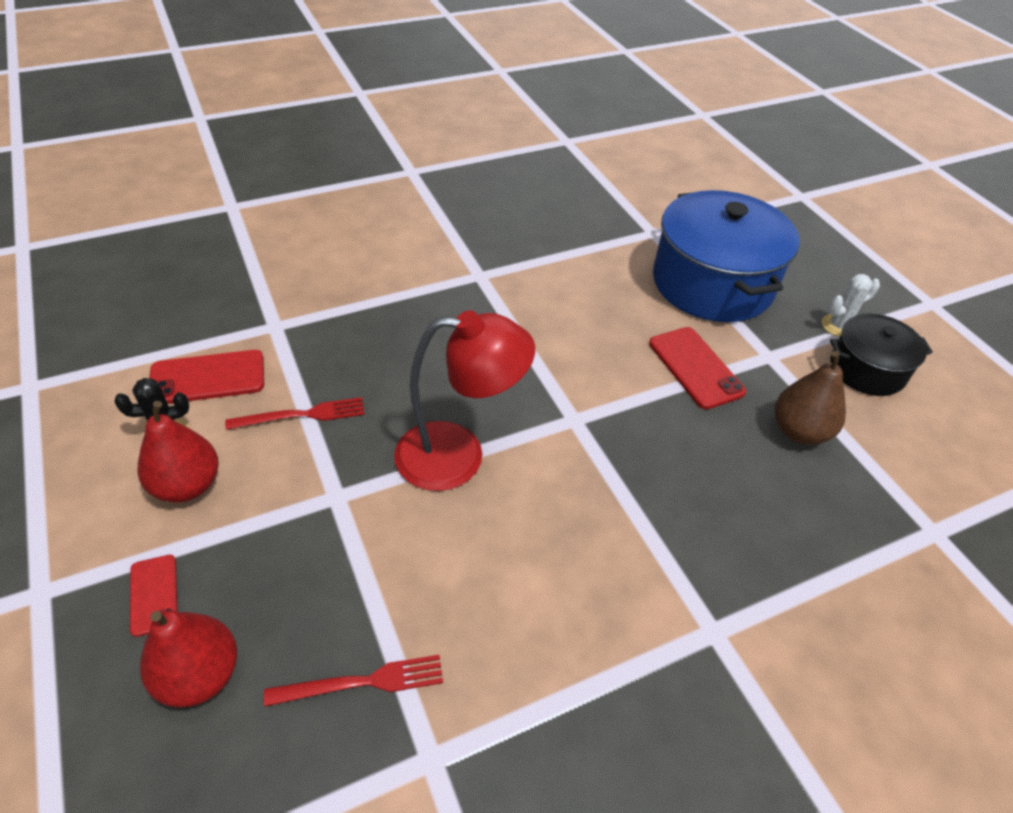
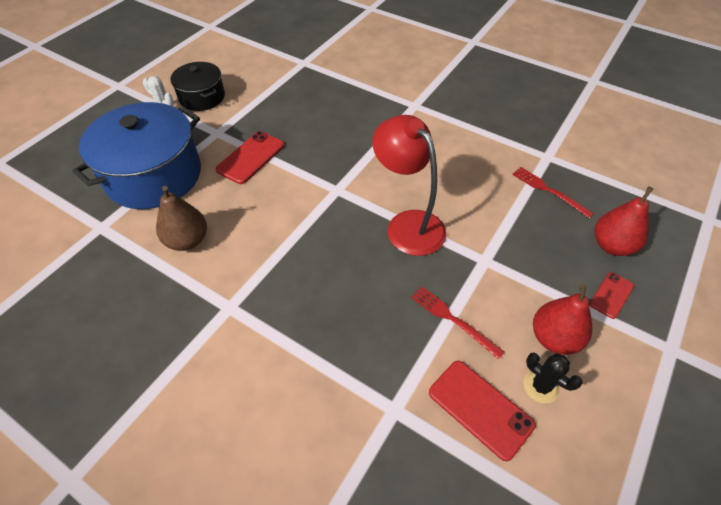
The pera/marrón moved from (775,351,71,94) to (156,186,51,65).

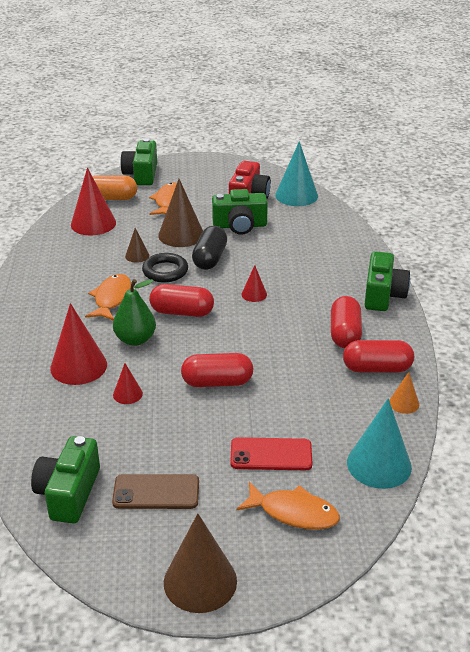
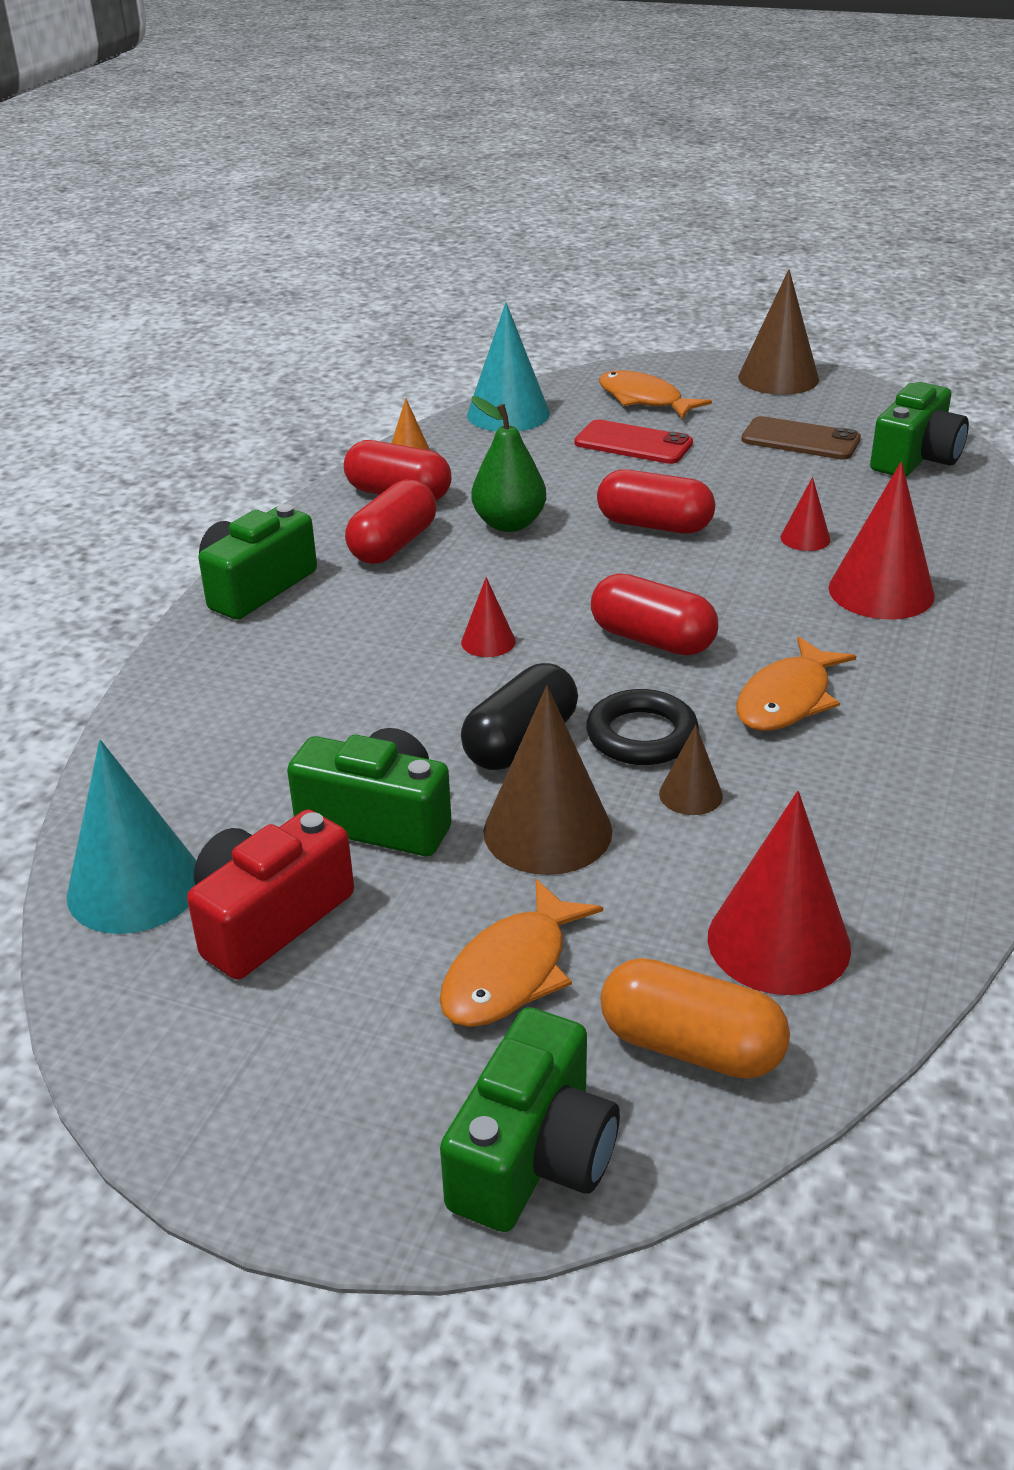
The pera/verde moved from (113,279,43,67) to (472,396,74,136).

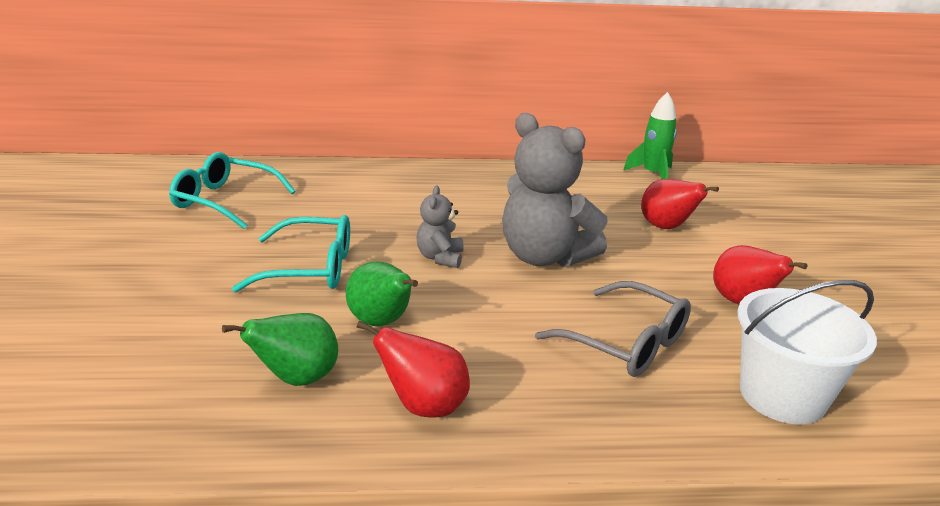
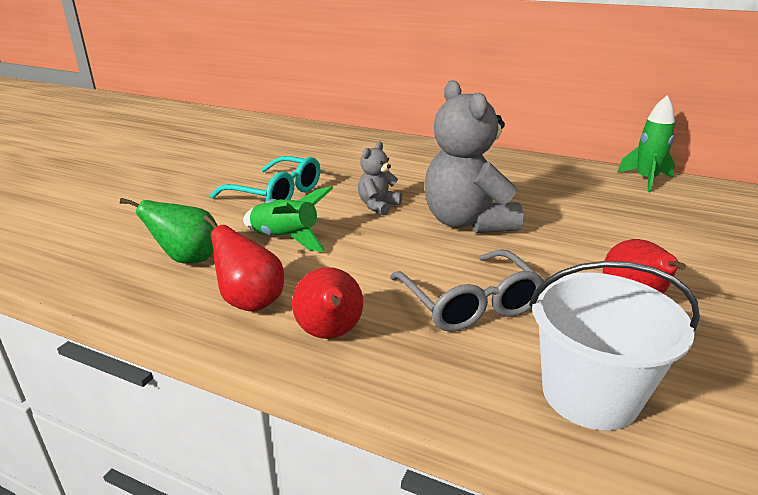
The gafas/turquesa at (169,152,127,77) disappeared.
The pera/rojo moved from (641,179,78,50) to (292,267,71,72).
The pera/verde at (346,261,72,65) was replaced by the cohete/verde at (243,186,90,66).

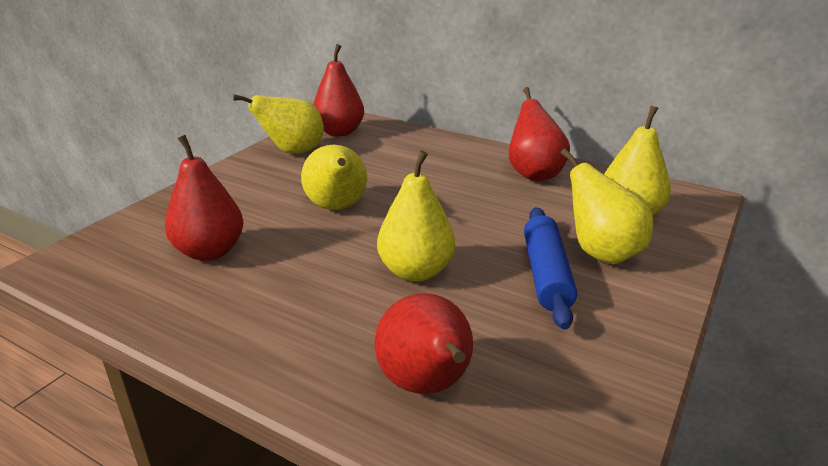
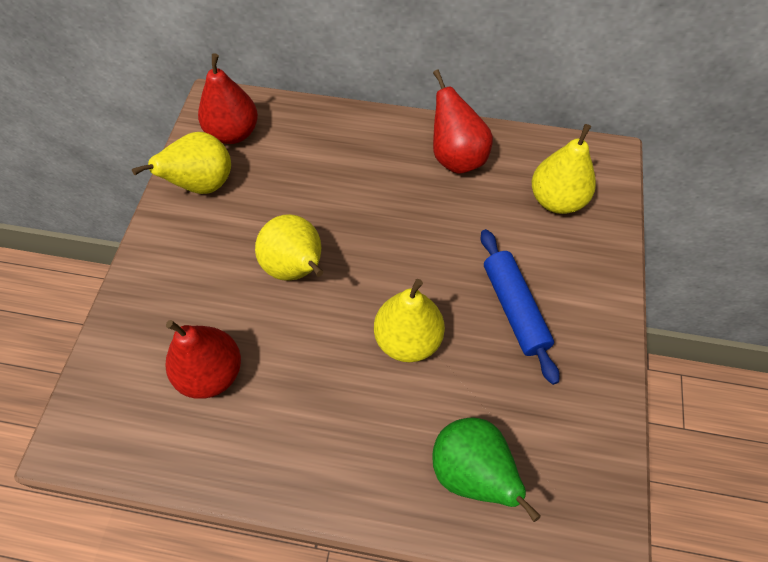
The pera/amarillo at (560,148,93,116) disappeared.
The pera/rojo at (374,293,99,101) became the pera/verde at (432,417,109,105).

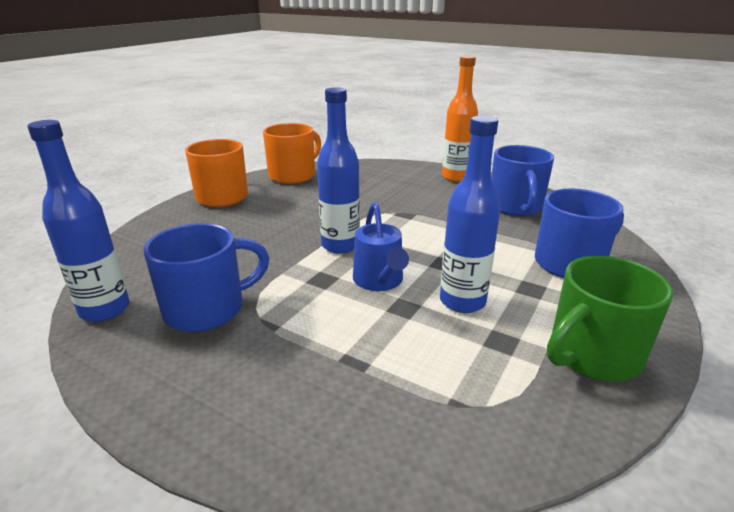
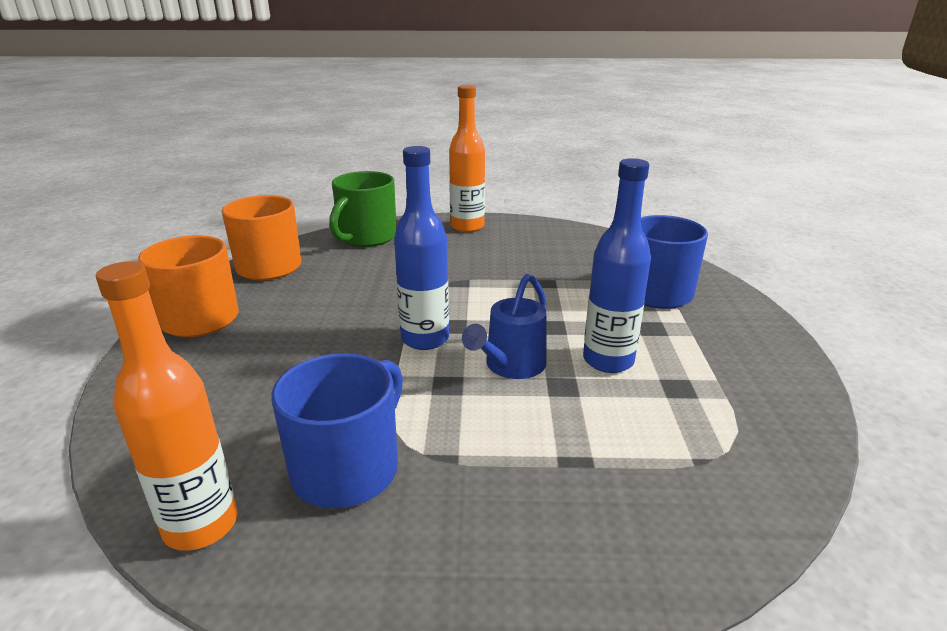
The botella/azul at (27,120,103,202) became the botella/naranja at (96,261,142,290).
The taza/azul at (491,145,63,71) disappeared.
The regadera/azul at (353,202,56,89) turned 75 degrees clockwise.
The taza/verde moved from (547,256,127,125) to (329,171,68,76).

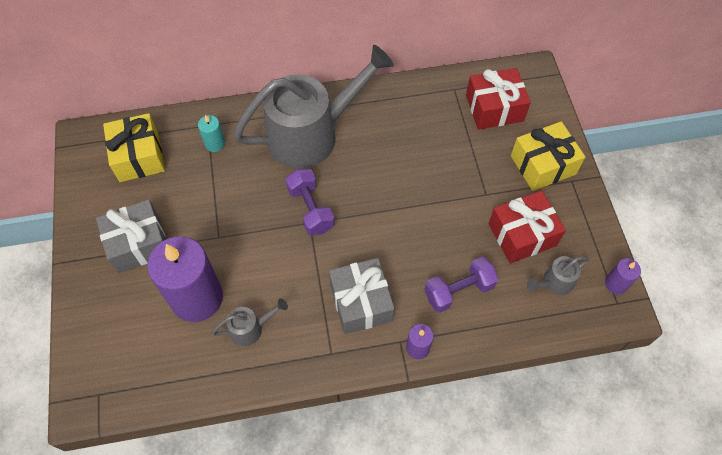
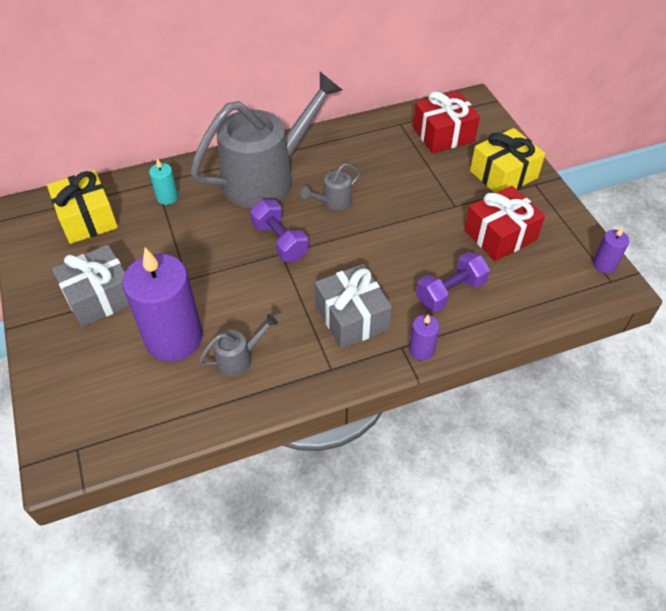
The regadera/gris moved from (527,256,62,39) to (301,163,59,48).

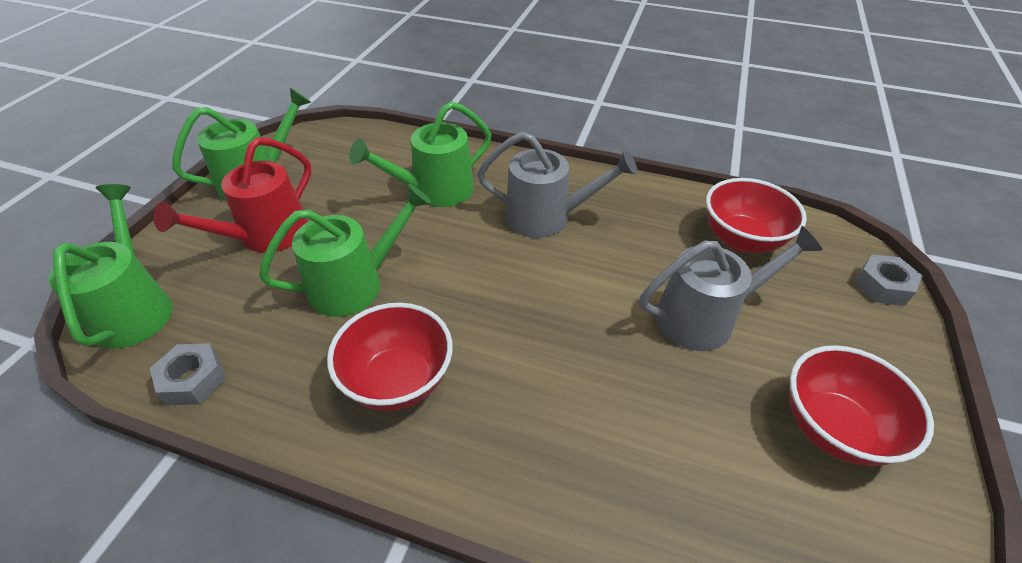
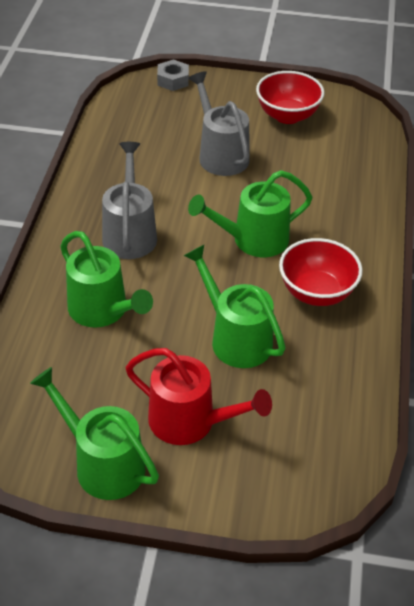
The cuenco/rojo at (706,178,101,75) disappeared.
The regadera/verde moved from (49,184,124,165) to (188,170,124,87).
The tuerca/gris at (150,343,76,62) disappeared.

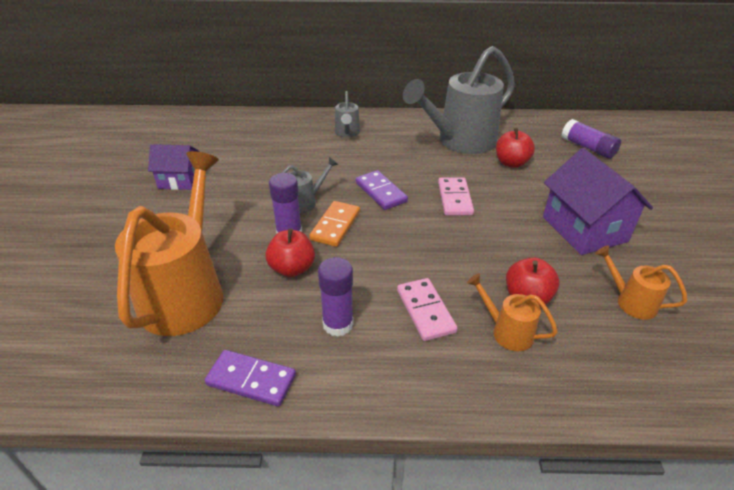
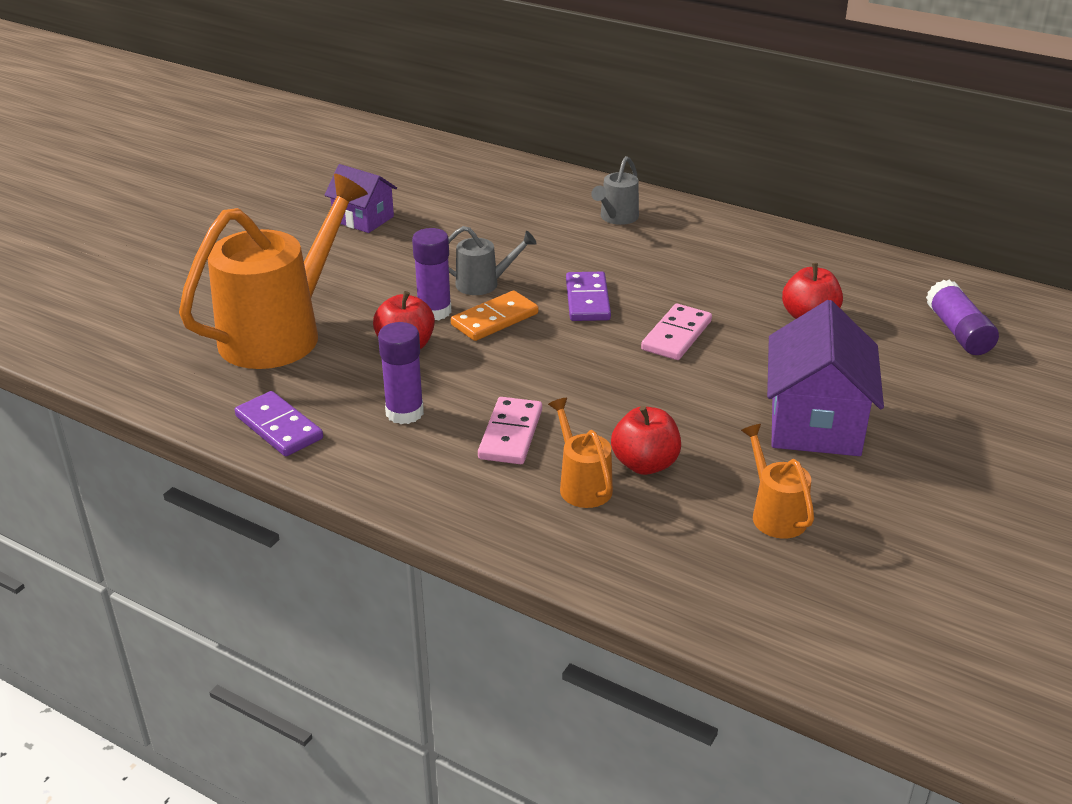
The regadera/gris at (403,46,112,108) disappeared.

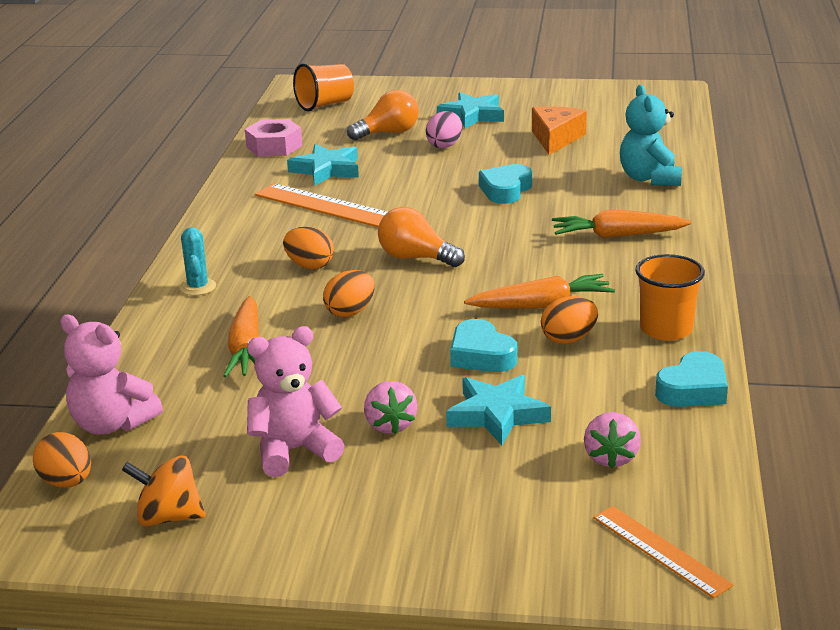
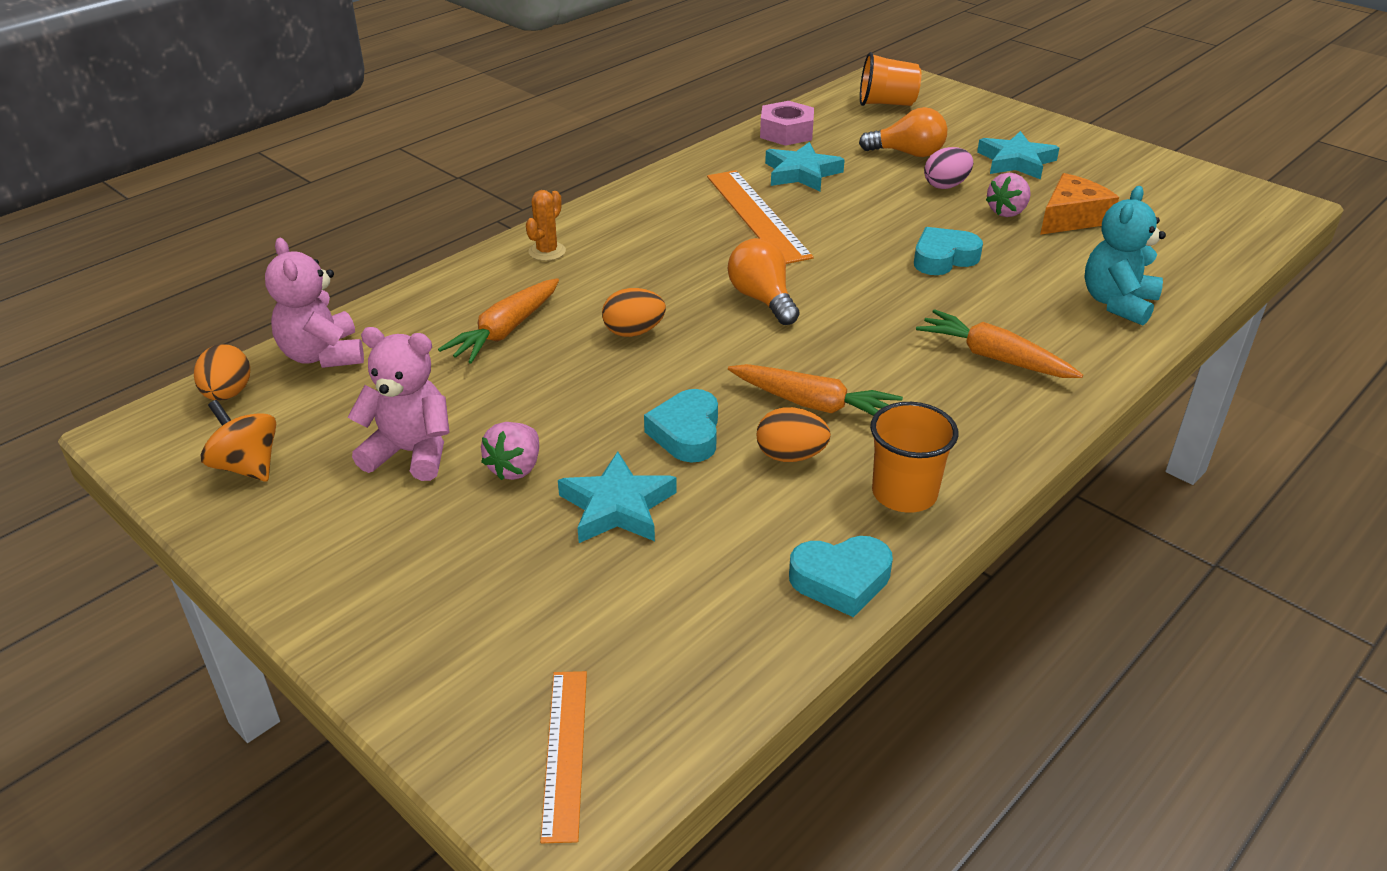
The cactus/turquesa at (180,227,36,69) became the cactus/naranja at (526,190,40,71).
The huevo/naranja at (283,227,51,42) disappeared.
The fresa/rosa moved from (584,412,57,56) to (986,173,45,44).

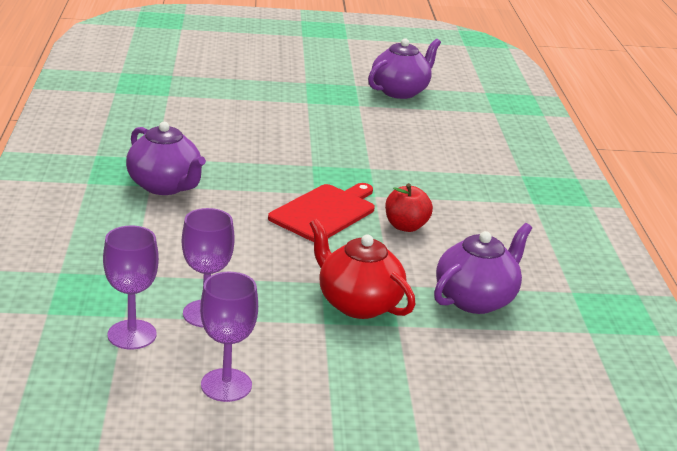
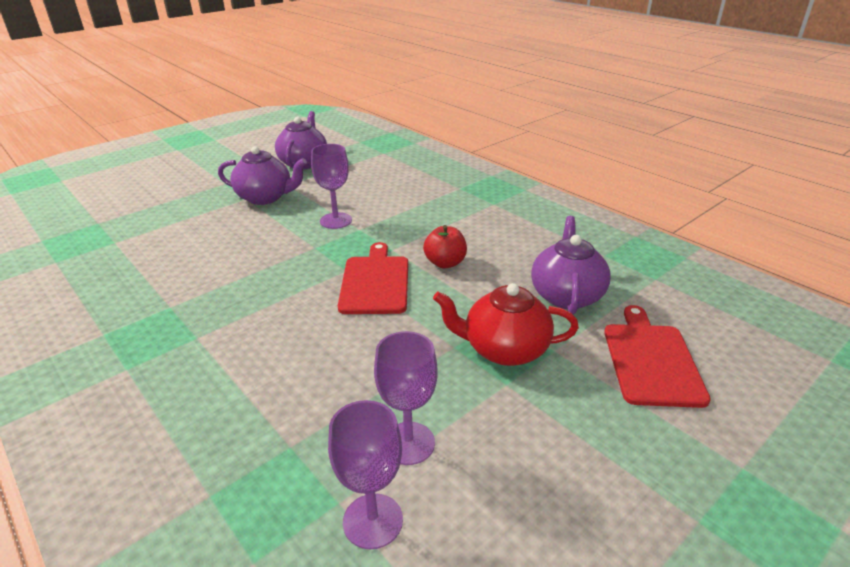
The tetera/morado moved from (126,122,80,73) to (218,146,89,59).
The copa/morado moved from (200,272,58,130) to (311,144,41,85).
The tabla de cortar/rojo at (604,305,107,103) appeared.

